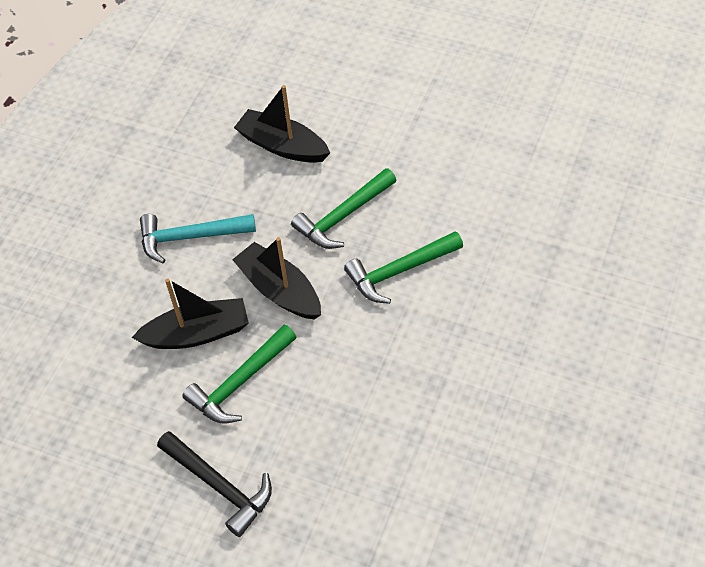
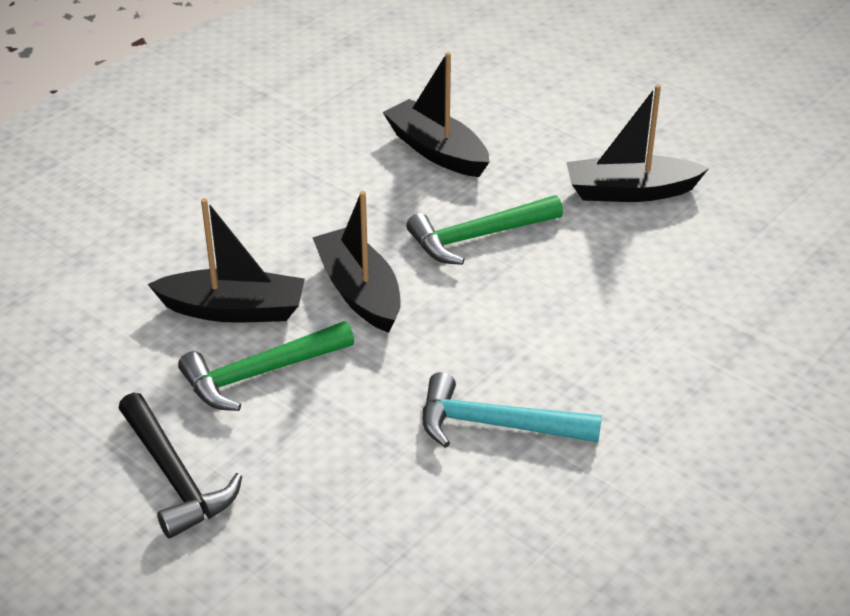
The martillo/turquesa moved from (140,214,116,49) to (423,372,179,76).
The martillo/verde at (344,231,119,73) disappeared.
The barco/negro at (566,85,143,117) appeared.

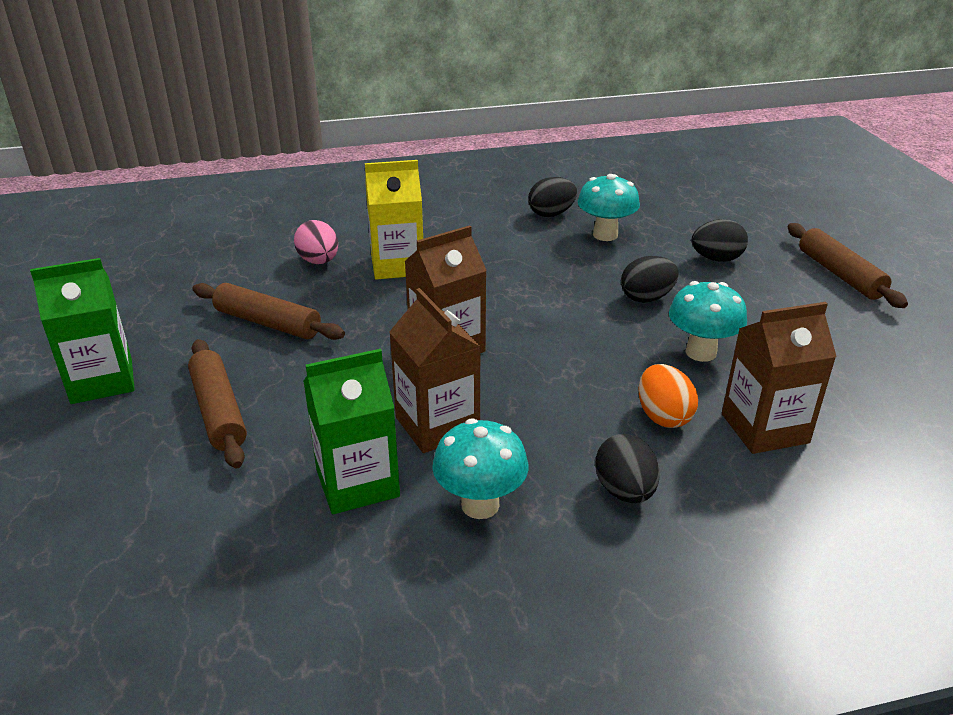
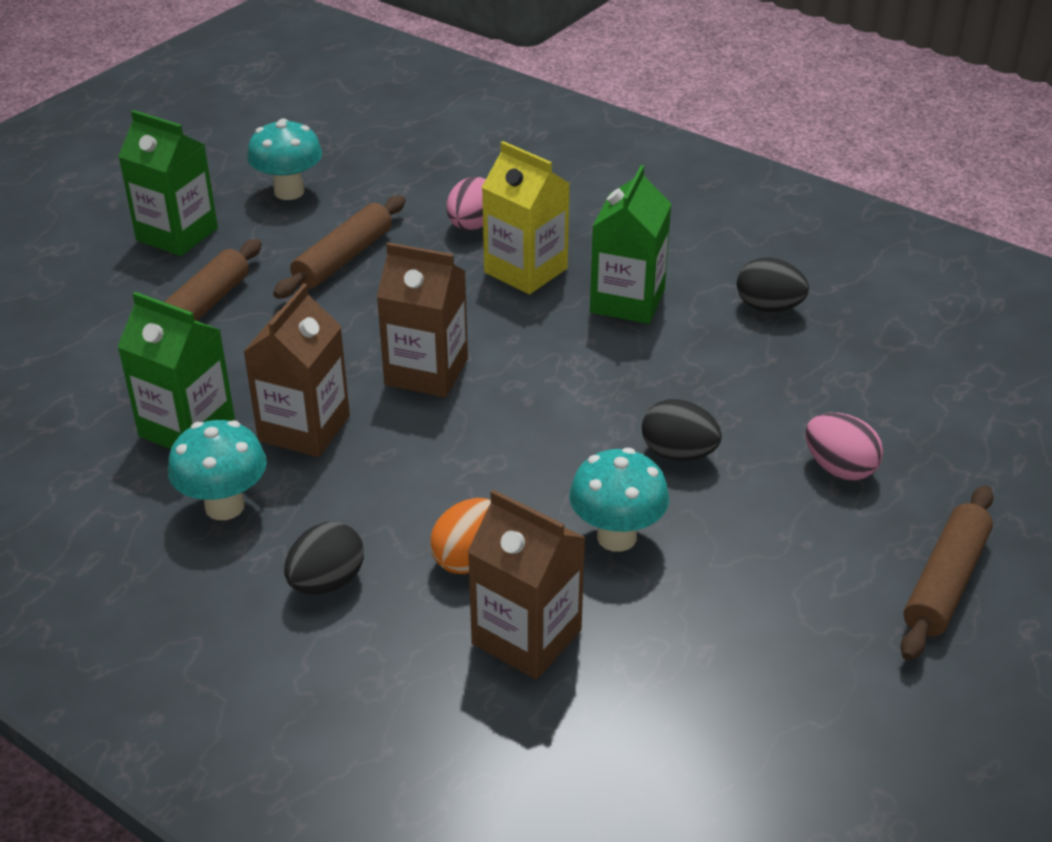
The seta/turquesa moved from (577,174,63,67) to (247,118,75,82).
The huevo/negro at (691,219,57,43) became the huevo/rosa at (805,413,78,67).
The rodillo/marrón at (193,283,152,57) turned 45 degrees clockwise.
The cartón de leche/verde at (590,165,81,159) appeared.

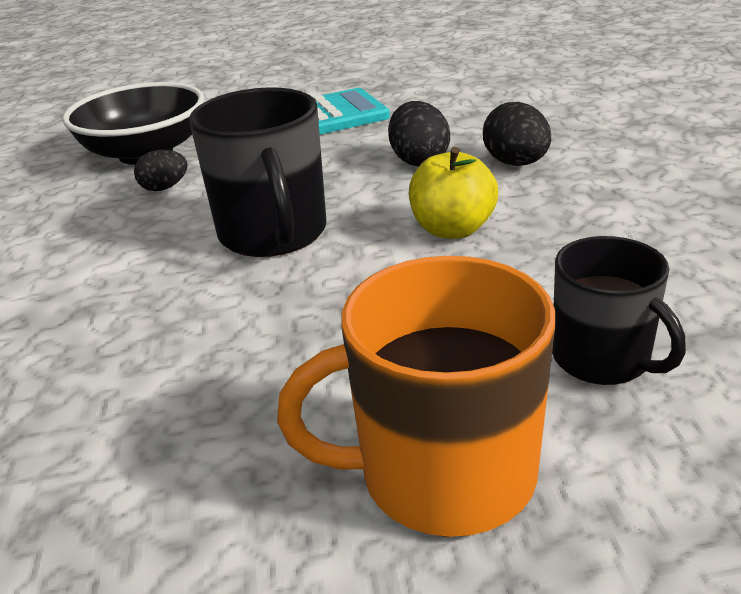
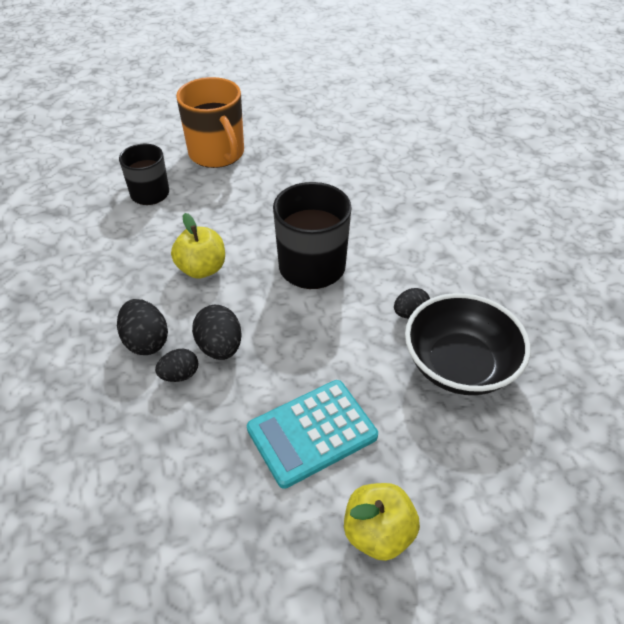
The taza/naranja at (277,256,278,281) turned 75 degrees clockwise.
The huevo/negro at (155,349,43,33) appeared.
The manzana/amarillo at (344,483,76,78) appeared.

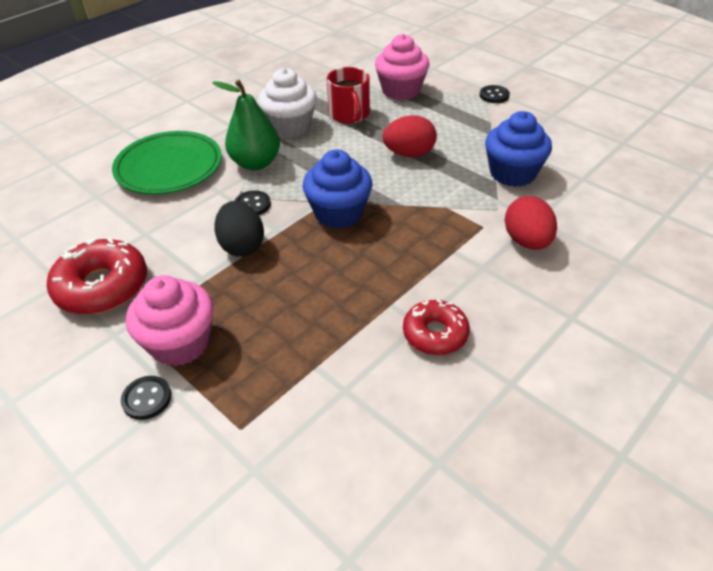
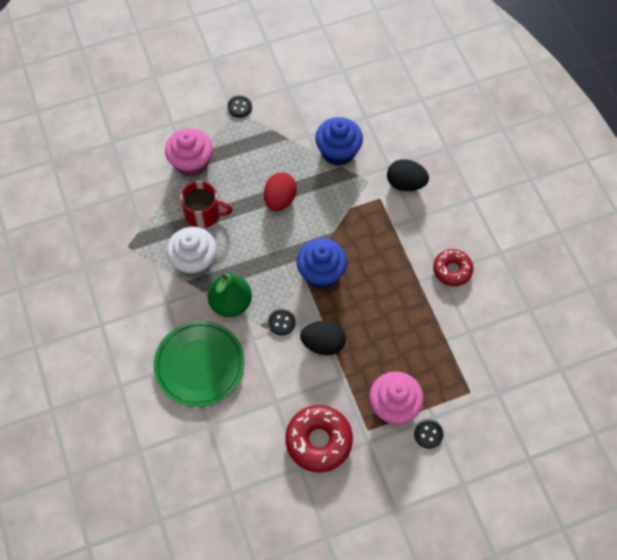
The huevo/rojo at (505,196,52,54) became the huevo/negro at (387,159,42,32).

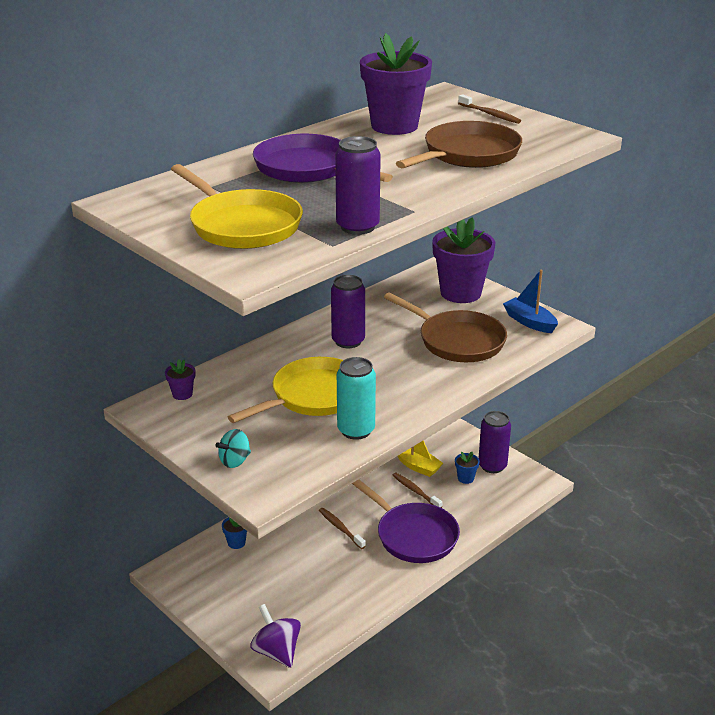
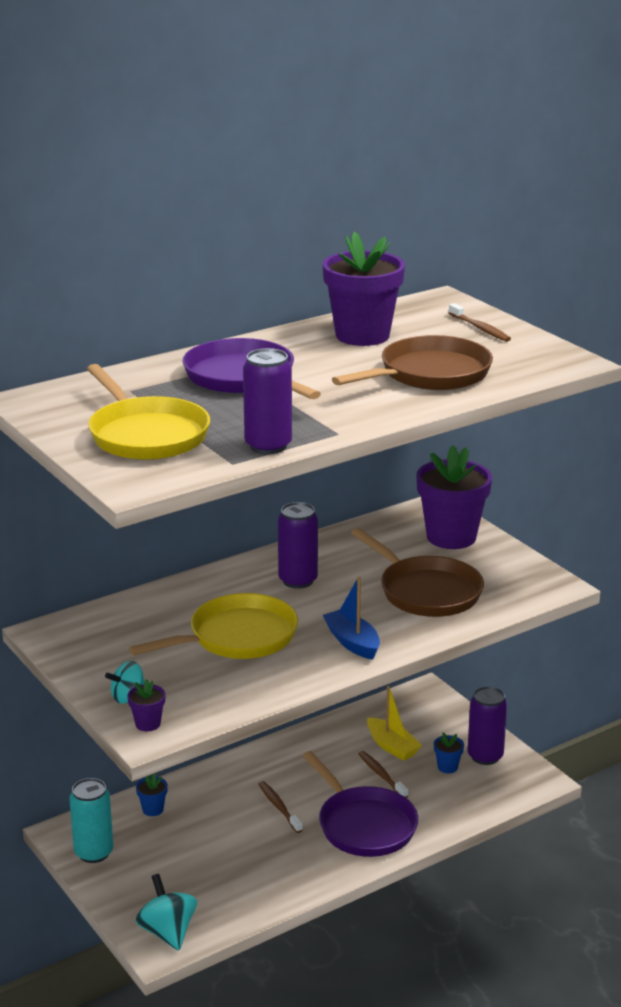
The barco/azul moved from (503,270,55,63) to (323,577,57,83).
The lata/turquesa moved from (337,357,39,83) to (69,778,44,85).
The maceta/morado moved from (165,359,30,41) to (127,679,38,52).
The peonza/morado at (250,604,51,64) became the peonza/turquesa at (136,874,61,77).

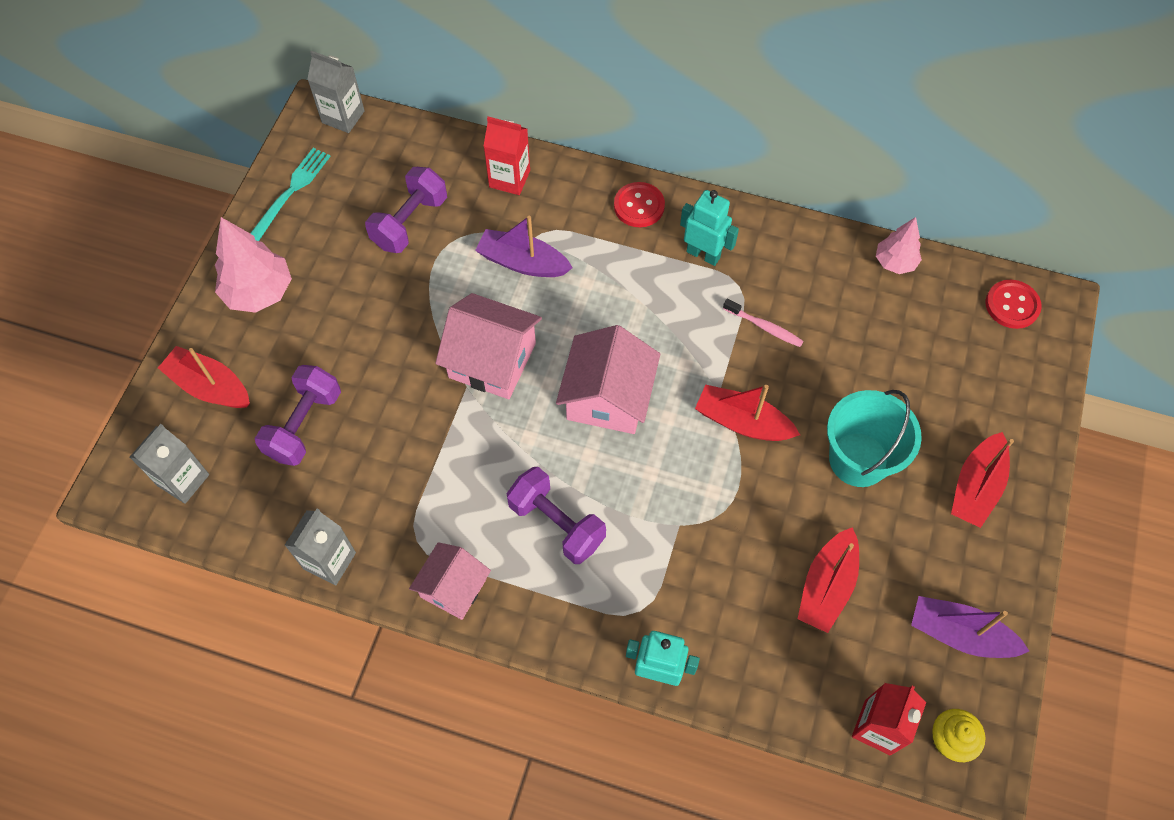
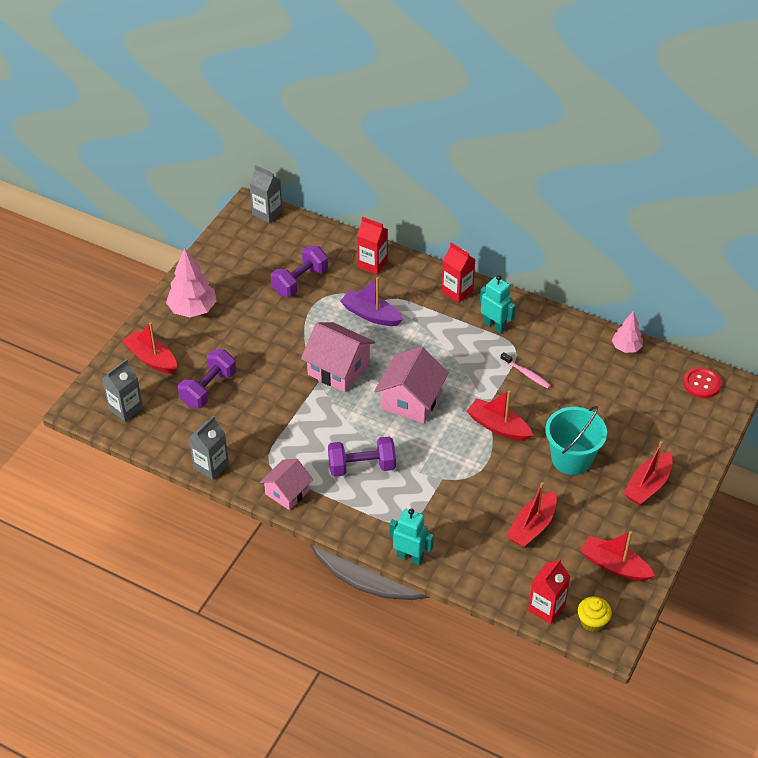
The tenedor/turquesa at (250,148,81,93) disappeared.
The botón/rojo at (614,182,51,45) was replaced by the cartón de leche/rojo at (441,242,35,61).
The mancuerna/morado at (507,467,99,97) turned 60 degrees counterclockwise.
The barco/morado at (911,596,118,62) became the barco/rojo at (580,531,75,50).

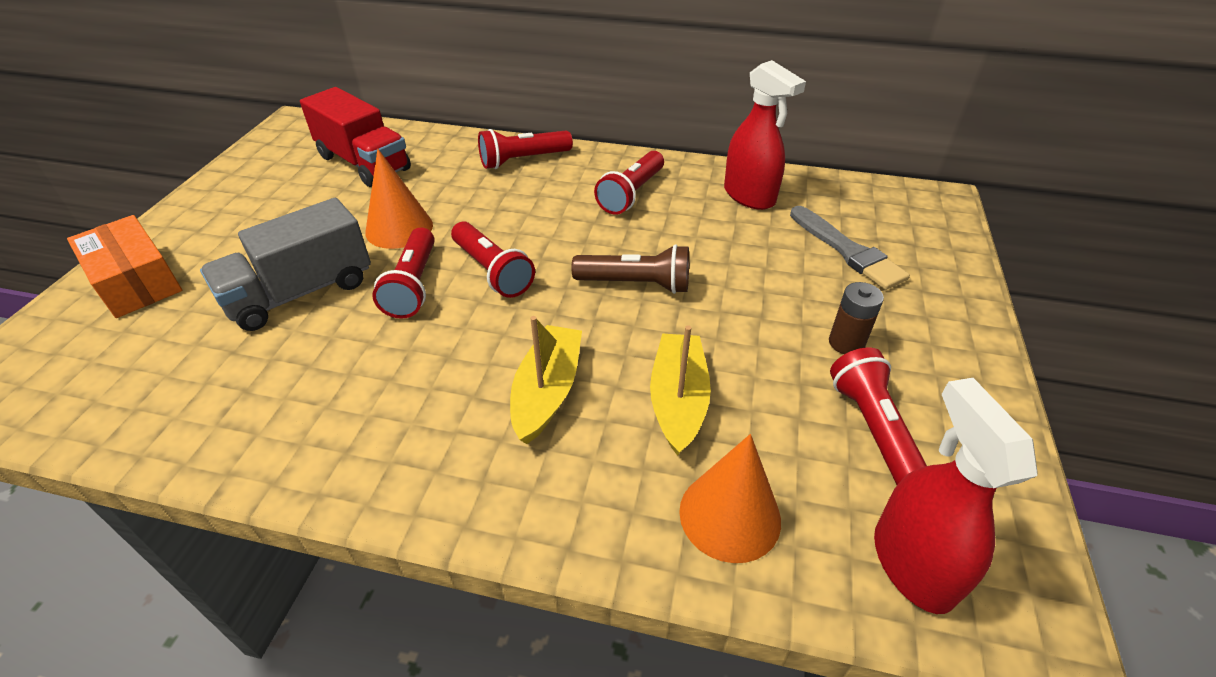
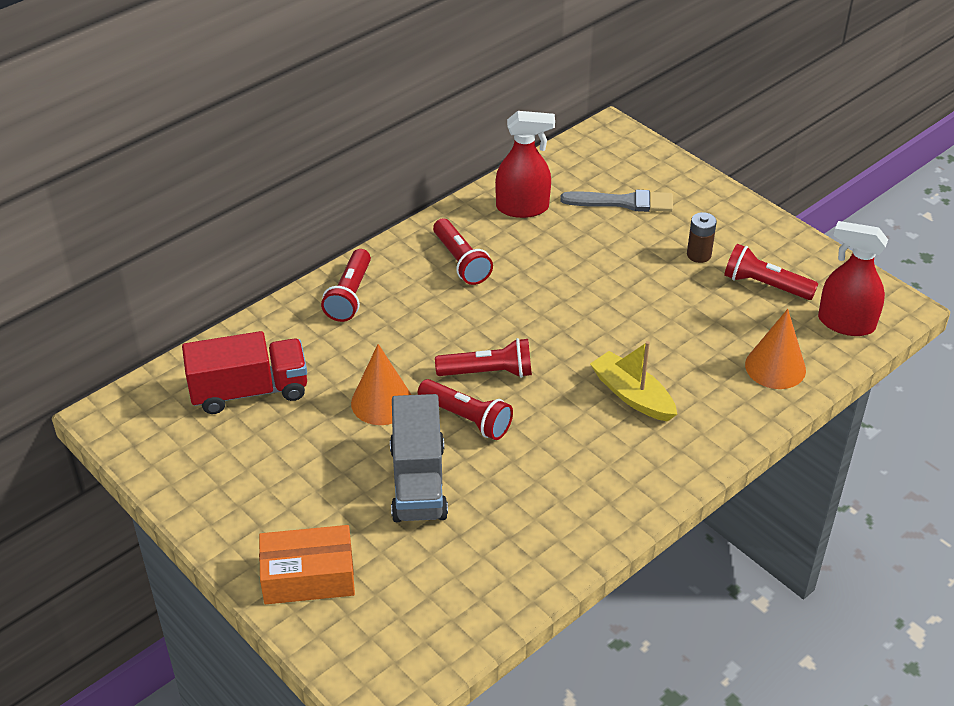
The lámpara de mano/marrón at (571,244,118,50) disappeared.
The barco/amarillo at (650,326,61,130) disappeared.

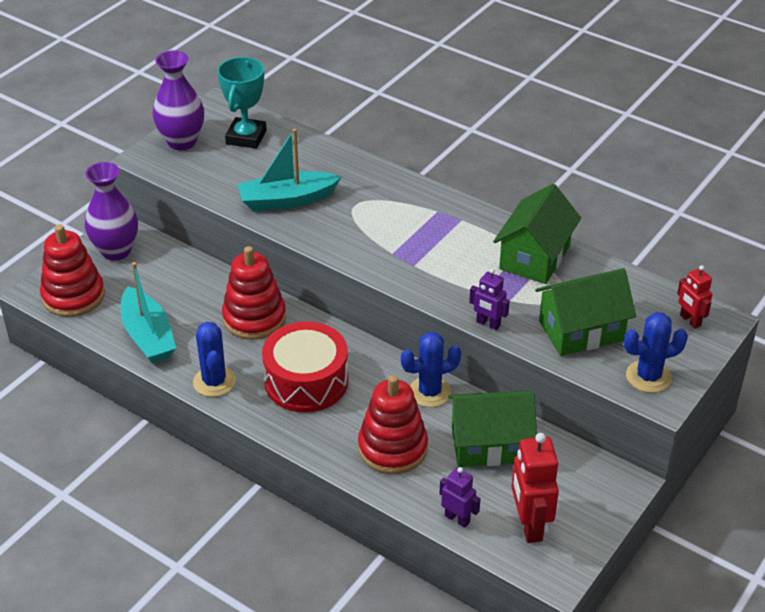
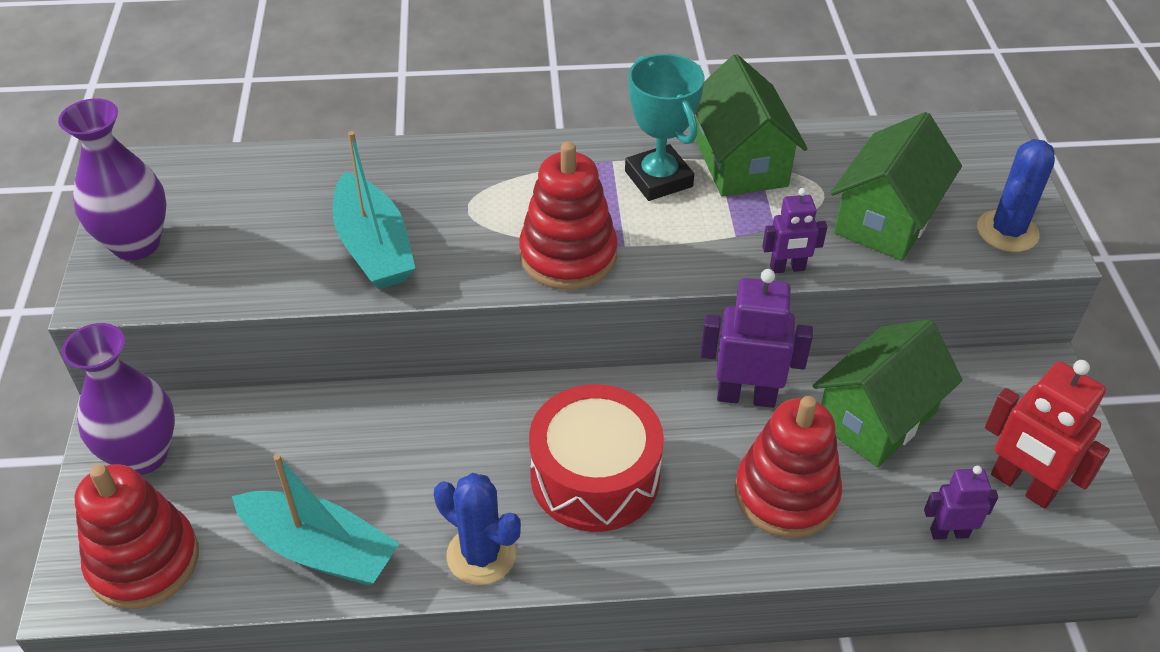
The trofeo/turquesa moved from (217,57,50,92) to (625,54,80,147).
The barco/turquesa at (237,129,104,82) turned 60 degrees counterclockwise.
The juguete apilable/rojo moved from (222,246,64,94) to (519,142,99,148).
The robot/rojo at (677,265,36,64) disappeared.
The cactus/azul at (401,332,60,75) was replaced by the robot/morado at (700,269,113,139).

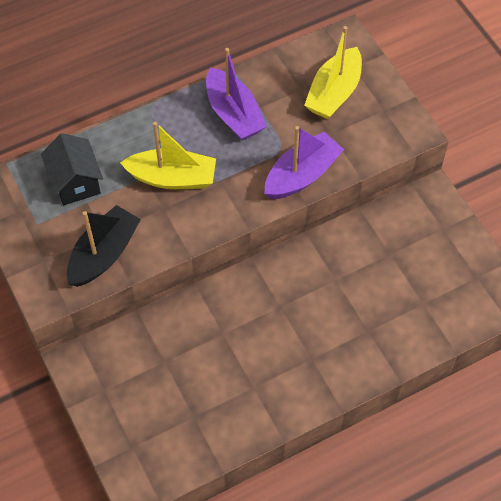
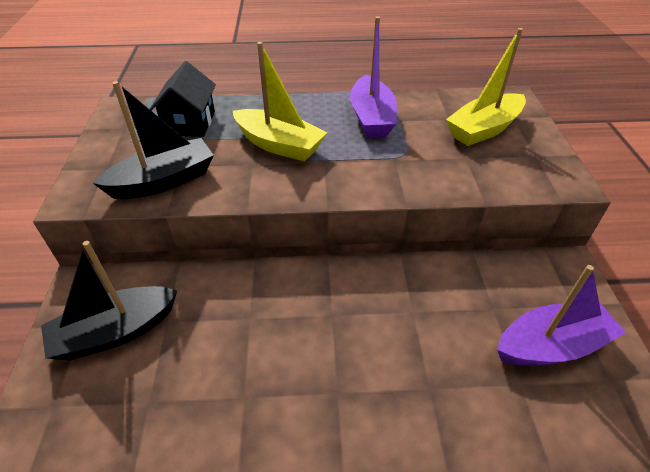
The barco/morado moved from (264,126,80,73) to (497,265,129,101).
The barco/negro at (41,241,136,120) appeared.

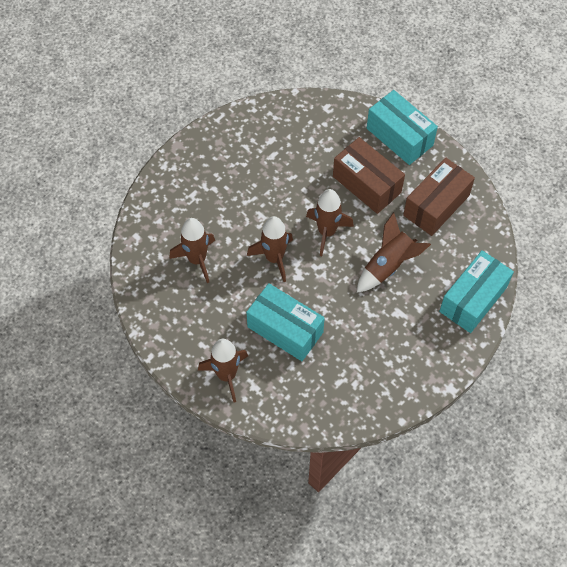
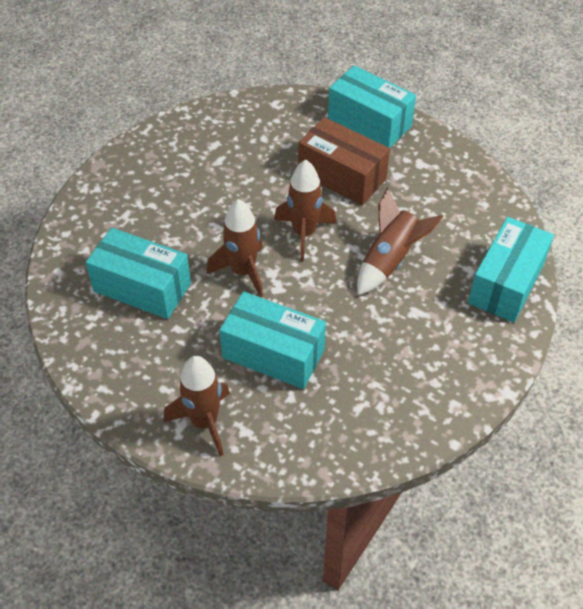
The caja/marrón at (403,158,72,78) disappeared.
The cohete/marrón at (169,218,46,65) was replaced by the caja/turquesa at (86,228,105,91).

